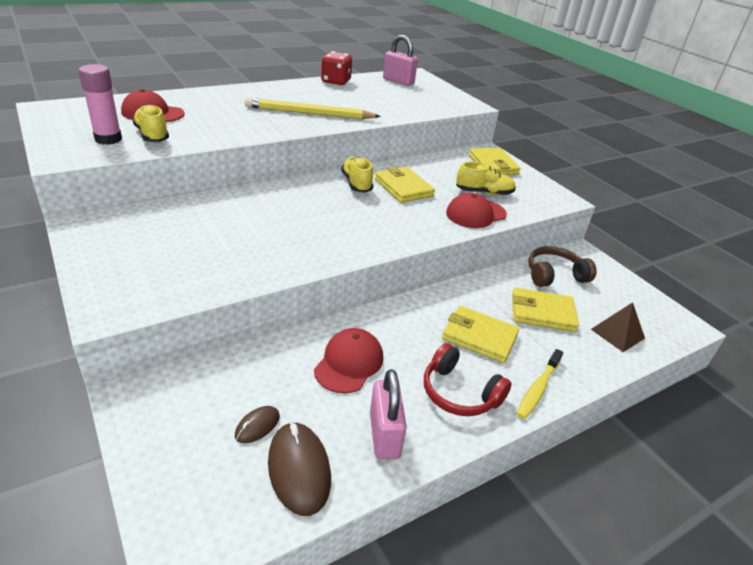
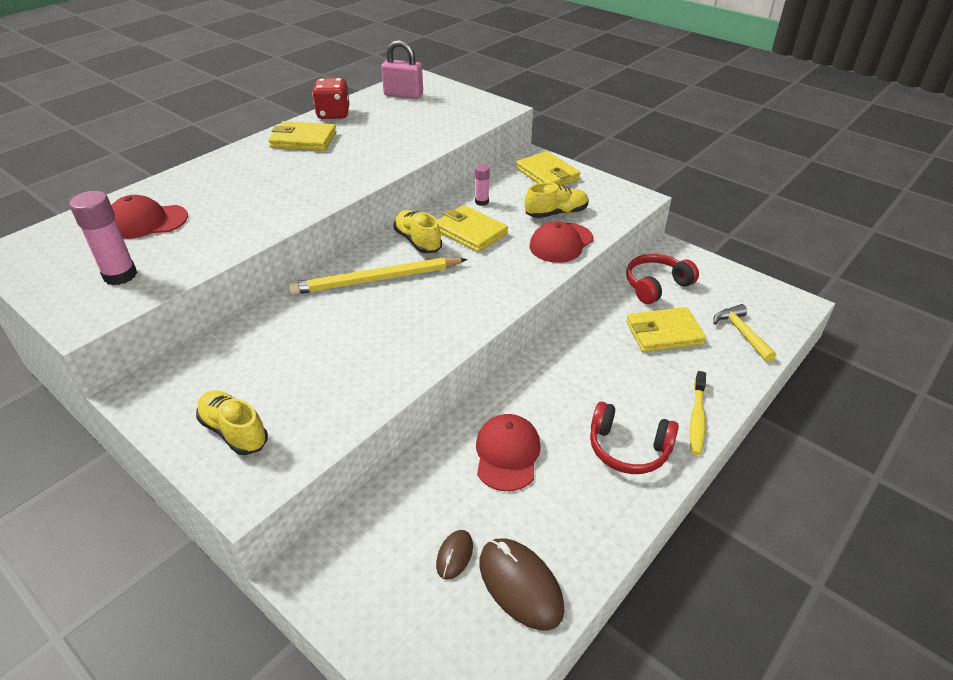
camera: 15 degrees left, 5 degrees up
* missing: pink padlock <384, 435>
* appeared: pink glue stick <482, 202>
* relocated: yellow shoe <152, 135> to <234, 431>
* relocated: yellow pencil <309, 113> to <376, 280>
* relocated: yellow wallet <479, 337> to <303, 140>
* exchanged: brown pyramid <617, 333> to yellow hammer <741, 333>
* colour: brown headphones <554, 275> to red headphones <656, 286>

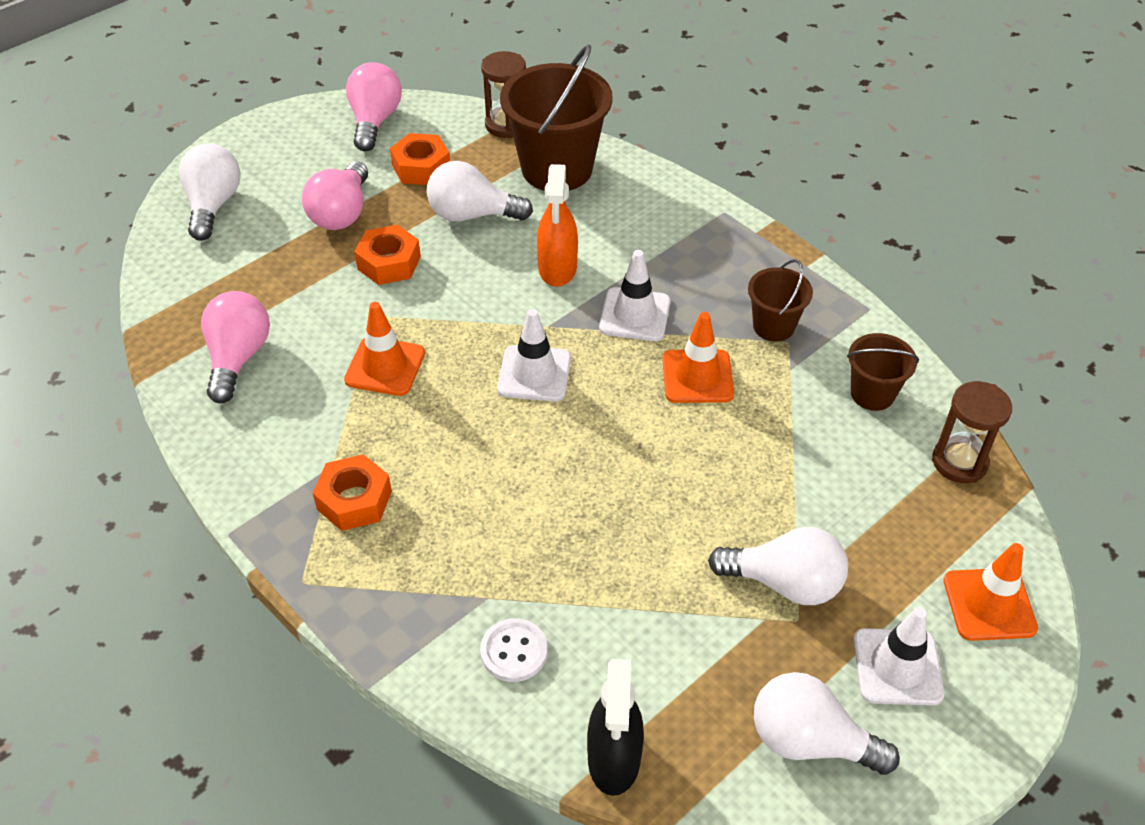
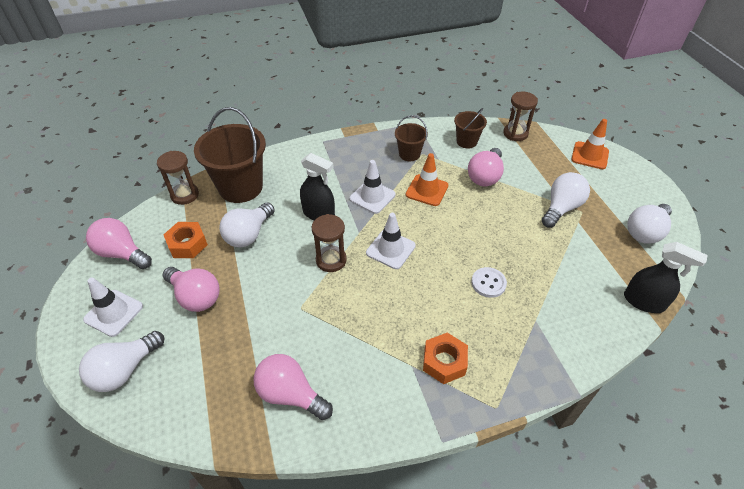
camera: 65 degrees left, 0 degrees up
* missing: orange traffic cone <385, 366>
* missing: orange nut <389, 263>
* appeared: brown hourglass <331, 260>
* appeared: pink light bulb <485, 176>
* relocated: white button <514, 651> to <488, 283>
* relocated: white traffic cone <897, 667> to <113, 313>
* colour: orange spray bottle <557, 268> to black spray bottle <319, 214>
* spun: white light bulb <213, 205> = <125, 370> 75 degrees counterclockwise

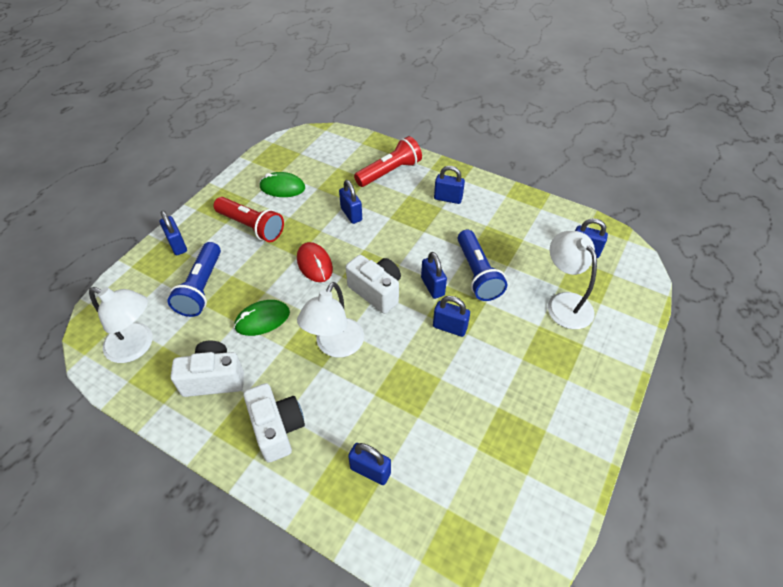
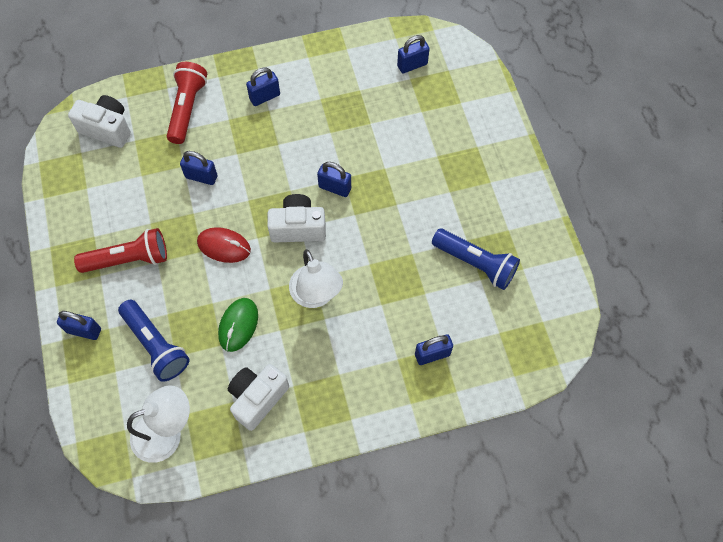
camera: 45 degrees left, 15 degrees up
* missing: green mouse <282, 188>
* missing: blue padlock <449, 327>
* missing: white lamp <564, 303>
* relocated: white camera <277, 429> to <107, 129>
* relocated: blue flashlight <477, 273> to <476, 263>

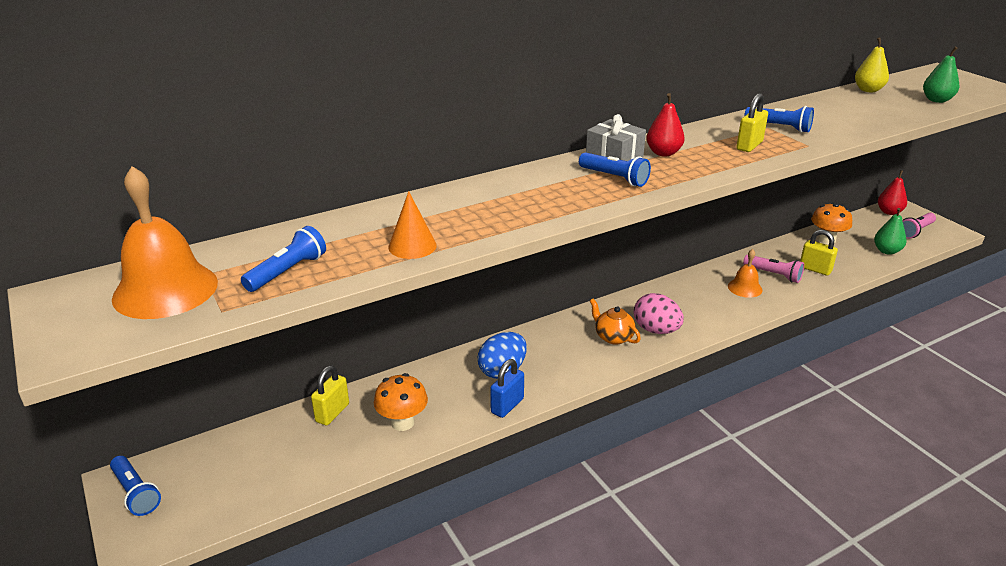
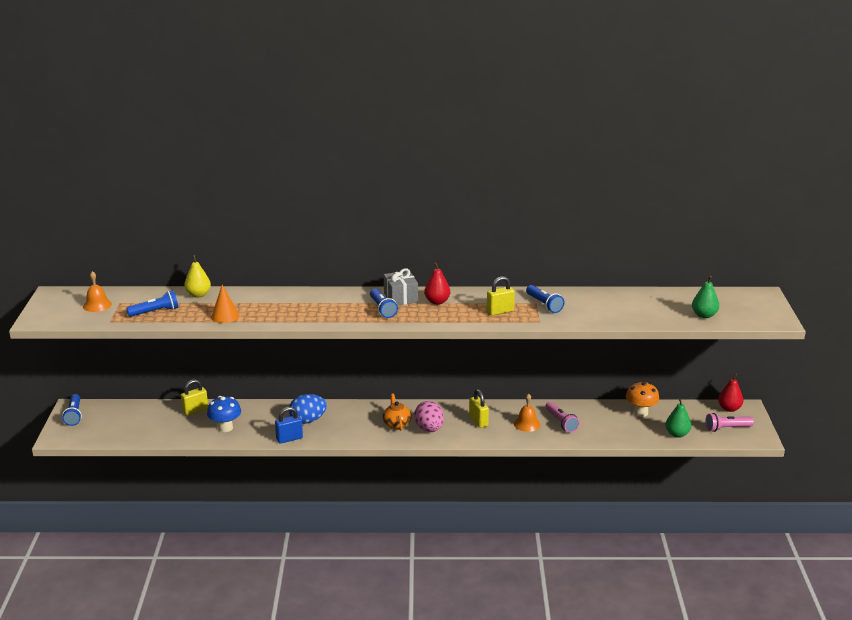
camera: 30 degrees right, 5 degrees down
* relocated: yellow padlock <815, 269> to <478, 421>
* relocated: yellow pear <868, 90> to <198, 295>
* colour: orange mushroom <402, 422> to blue mushroom <225, 428>
* size: orange bell <165, 290> = <97, 305> x0.54

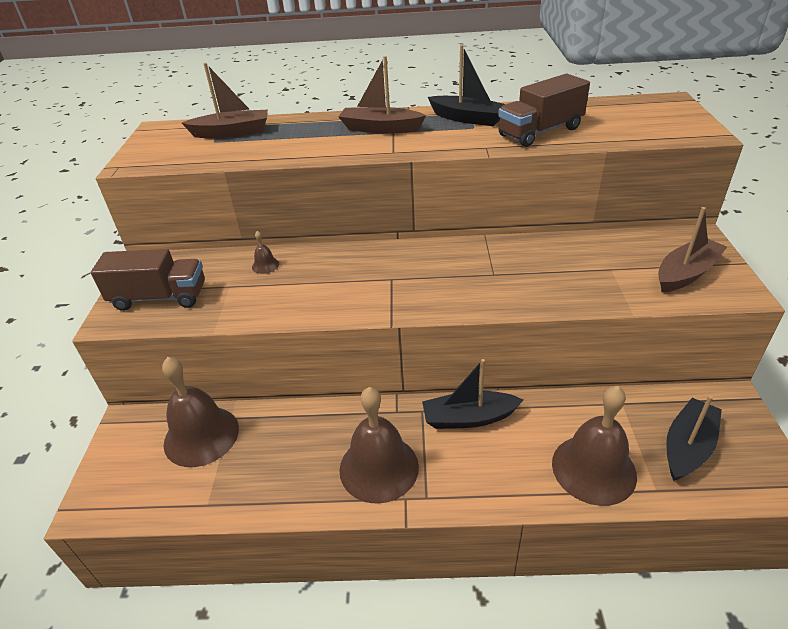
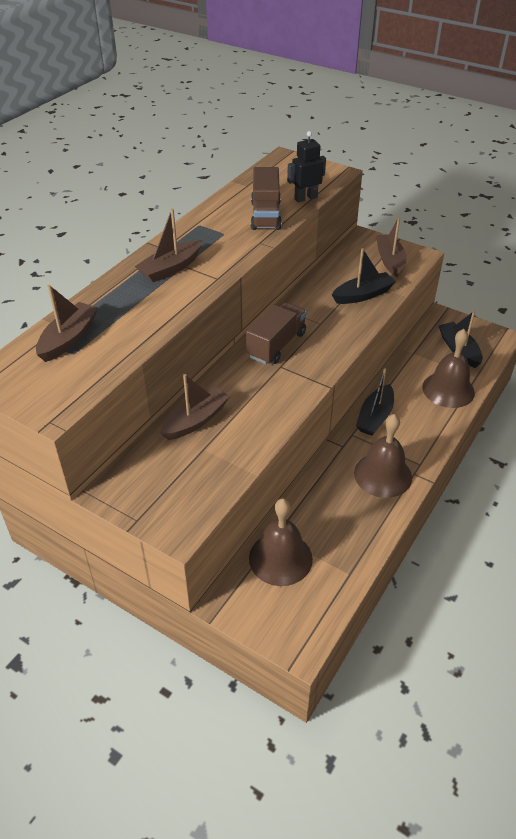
camera: 60 degrees left, 5 degrees up
* appeared: black robot <305, 198>
* relocated: brown truck <159, 297> to <276, 345>
* relocated: black boat <468, 119> to <363, 295>
* exchanged: brown bell <265, 265> to brown boat <196, 420>

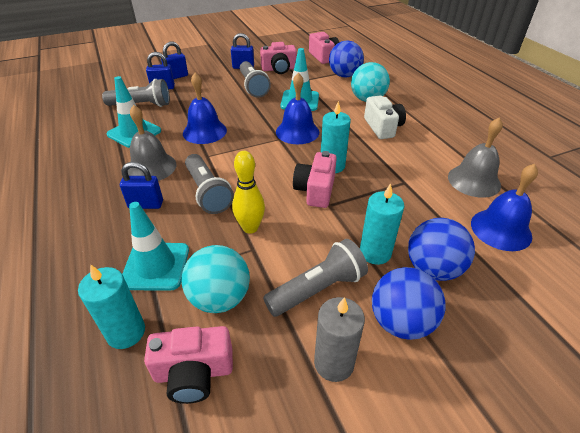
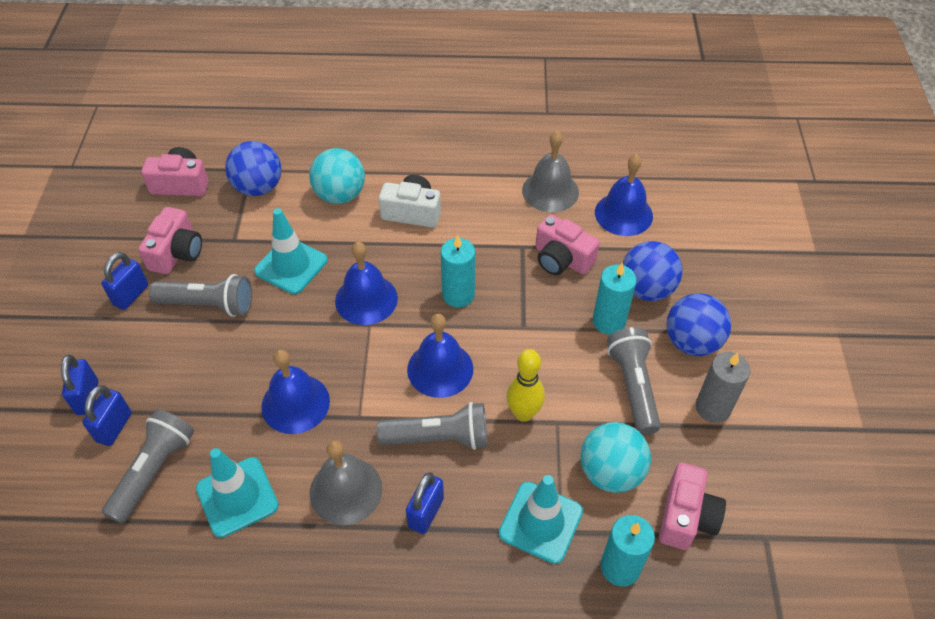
camera: 65 degrees left, 10 degrees up
* appeared: blue bell <440, 369>
* relocated: pink camera <315, 190> to <562, 259>

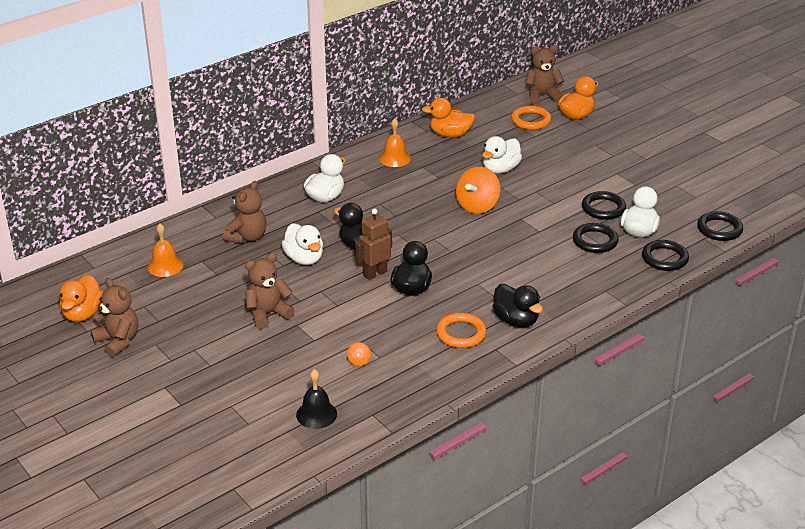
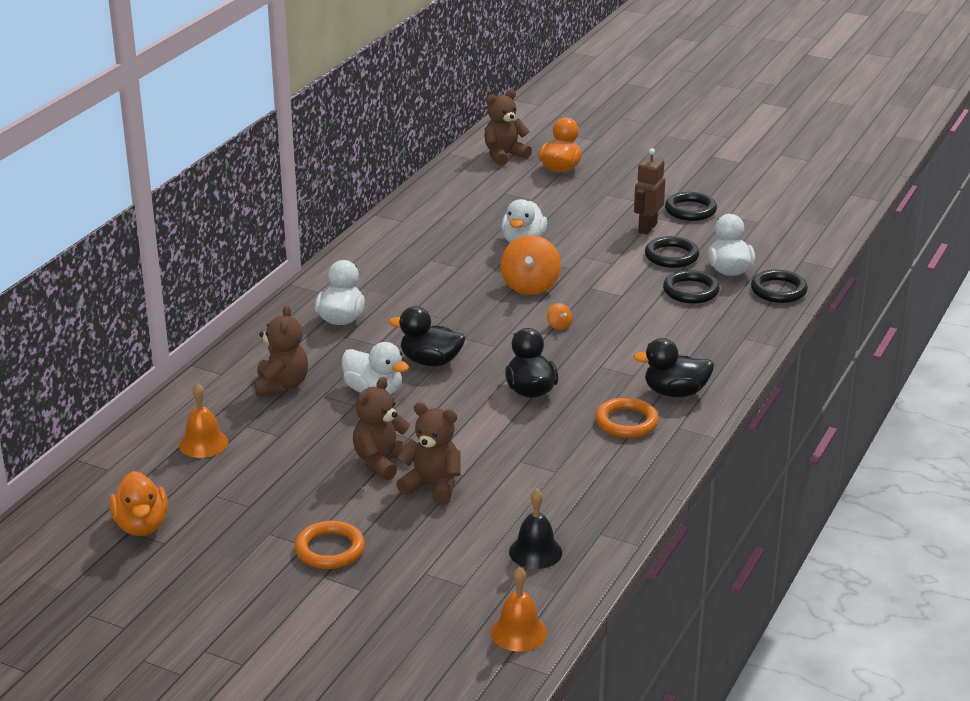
camera: 25 degrees left, 5 degrees down
* missing: orange duck <450, 134>
* relocated: brown teddy bear <118, 341> to <433, 486>
* relocated: orange spinning top <359, 361> to <559, 326>
* relocated: brown robot <375, 273> to <647, 228>
* relocated: orange bell <394, 158> to <518, 632>
* relocated: orange ring <531, 120> to <330, 549>
* relocated: black ring <719, 229> to <690, 210>
* spun: black duck <516, 320> = <675, 392> 150 degrees clockwise

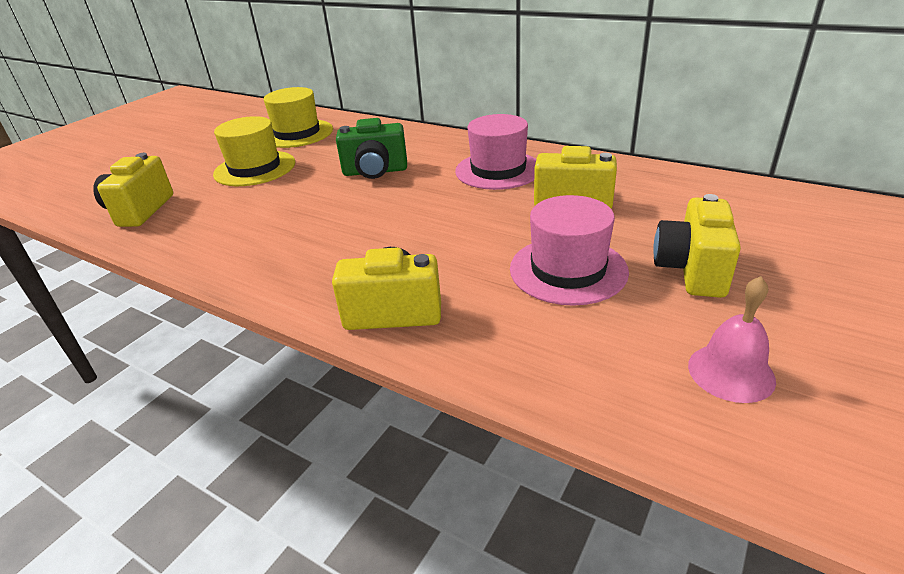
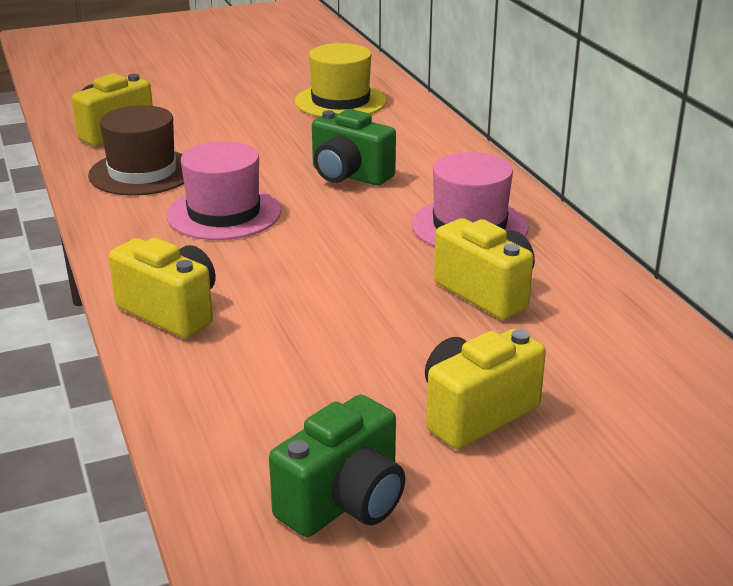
camera: 35 degrees right, 5 degrees down
* missing: yellow hat <255, 168>
* appeared: brown hat <142, 172>
* relocated: pink hat <568, 270> to <224, 213>
* exchanged: pink bell <731, 372> to green camera <344, 502>

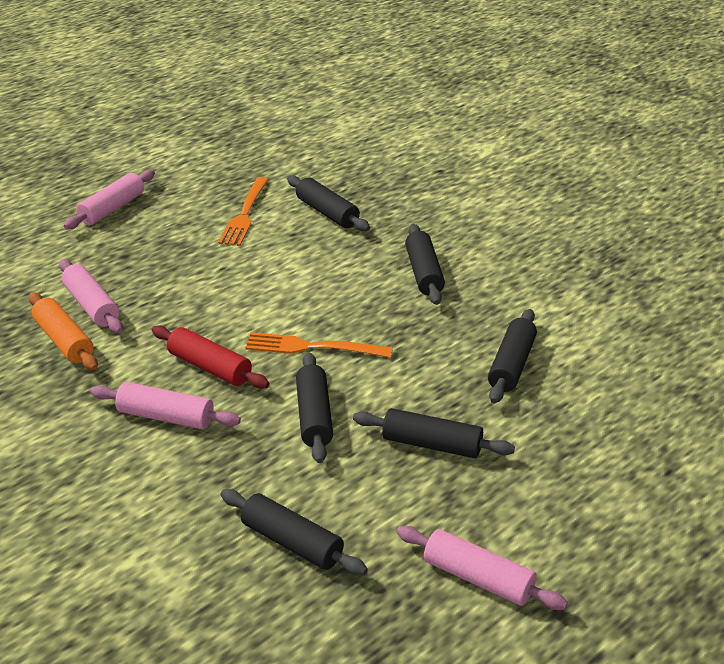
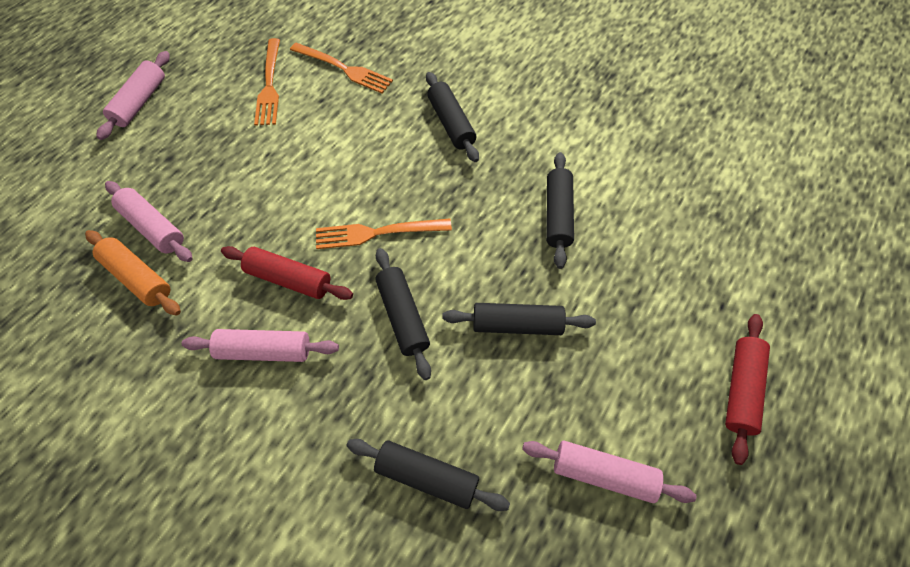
camera: 15 degrees left, 25 degrees up
* appeared: red rolling pin <740, 389>
* exchanged: black rolling pin <327, 213> to orange fork <344, 69>

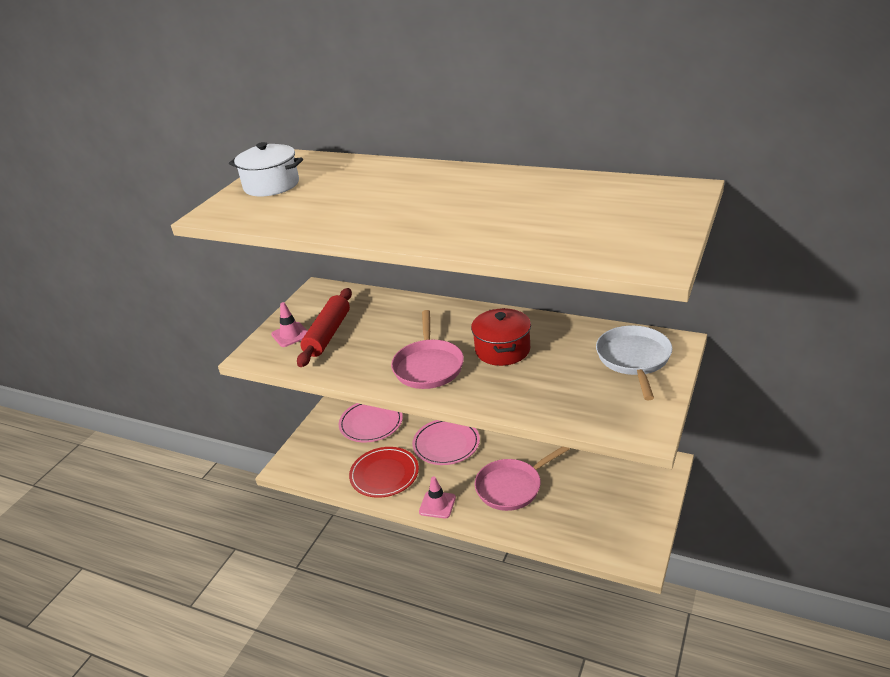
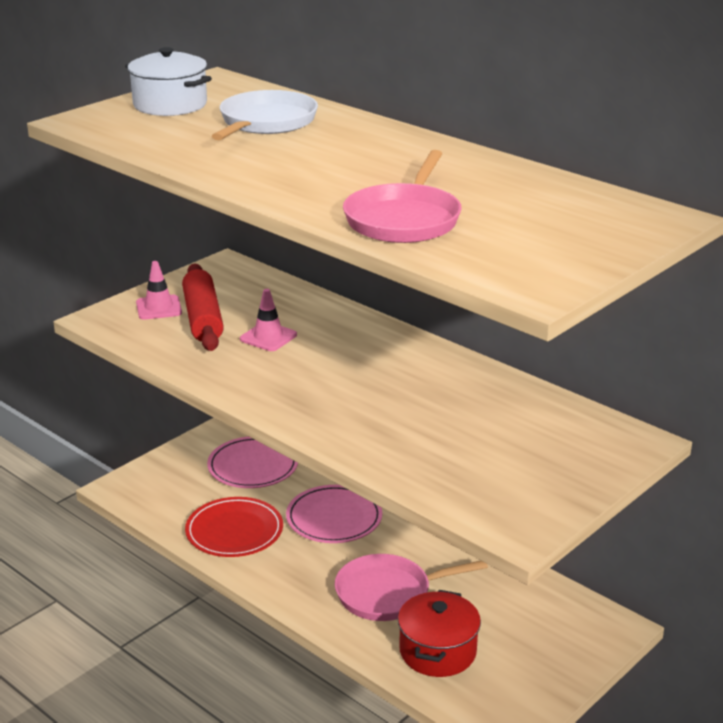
camera: 15 degrees right, 5 degrees down
* relocated: pink pan <428, 366> to <404, 219>
* relocated: pink traffic cone <437, 505> to <268, 337>
* relocated: red pot <502, 350> to <437, 651>
* relocated: white pan <634, 359> to <266, 123>
* spun: red rolling pin <328, 334> = <203, 318> 45 degrees counterclockwise

